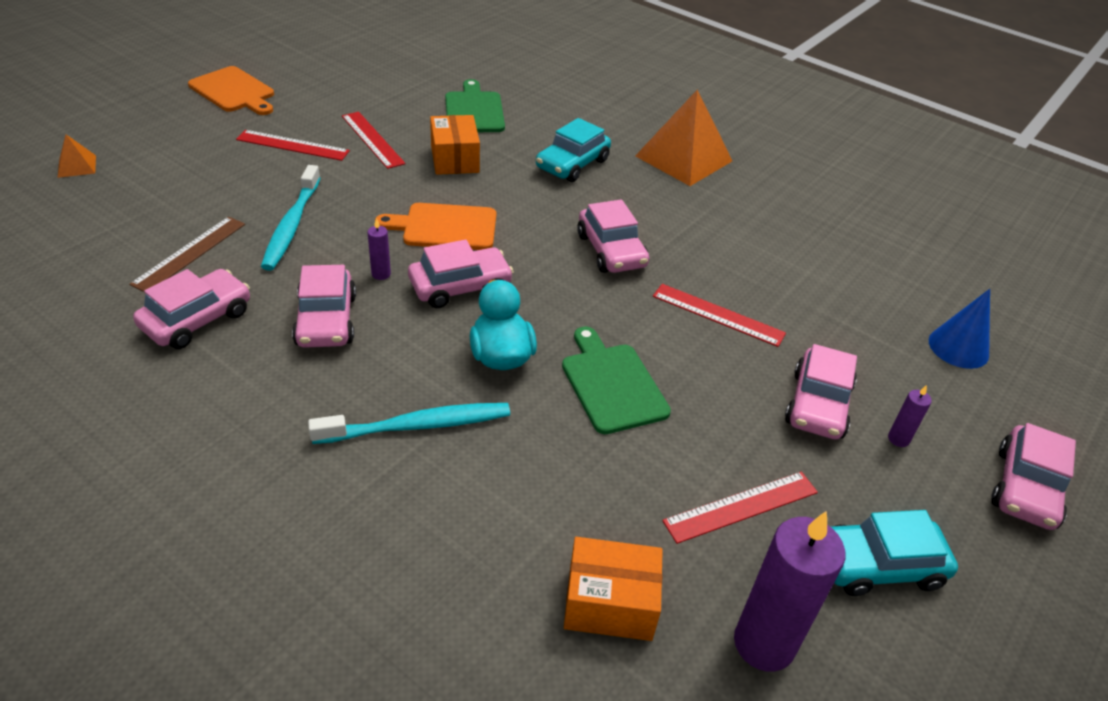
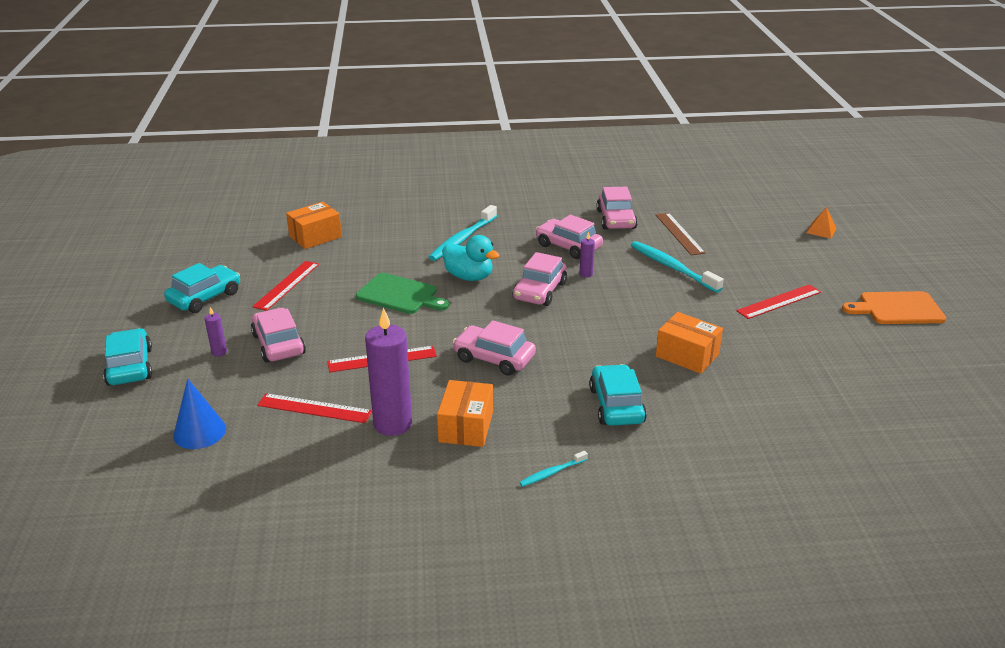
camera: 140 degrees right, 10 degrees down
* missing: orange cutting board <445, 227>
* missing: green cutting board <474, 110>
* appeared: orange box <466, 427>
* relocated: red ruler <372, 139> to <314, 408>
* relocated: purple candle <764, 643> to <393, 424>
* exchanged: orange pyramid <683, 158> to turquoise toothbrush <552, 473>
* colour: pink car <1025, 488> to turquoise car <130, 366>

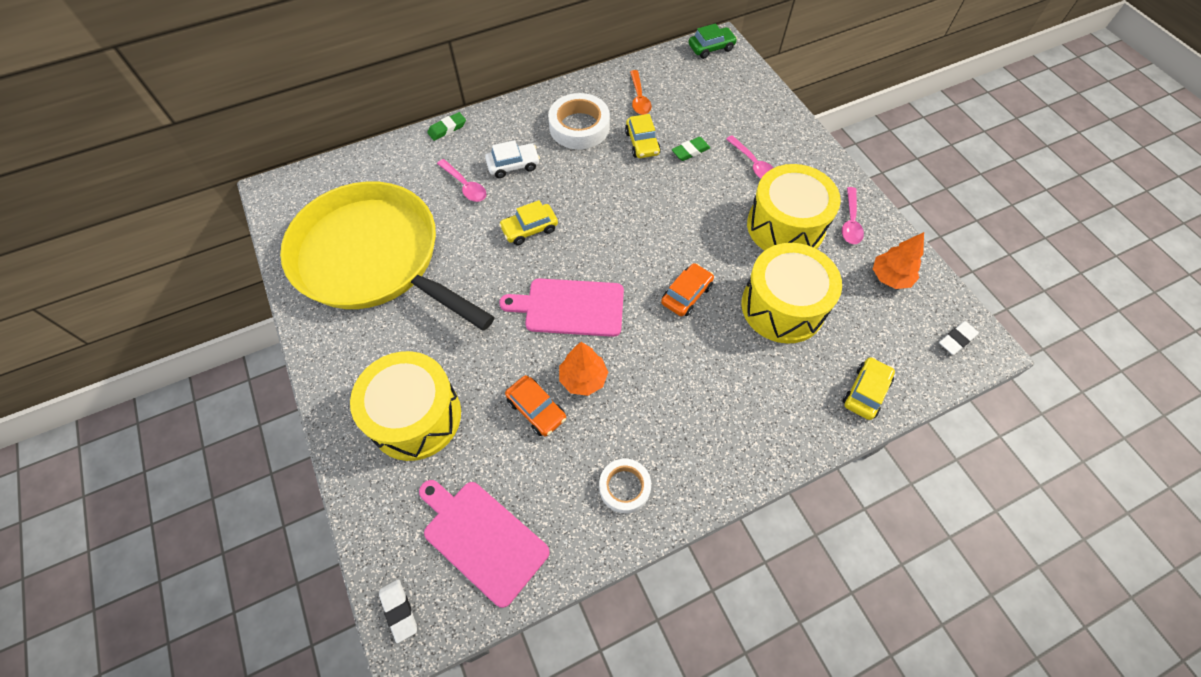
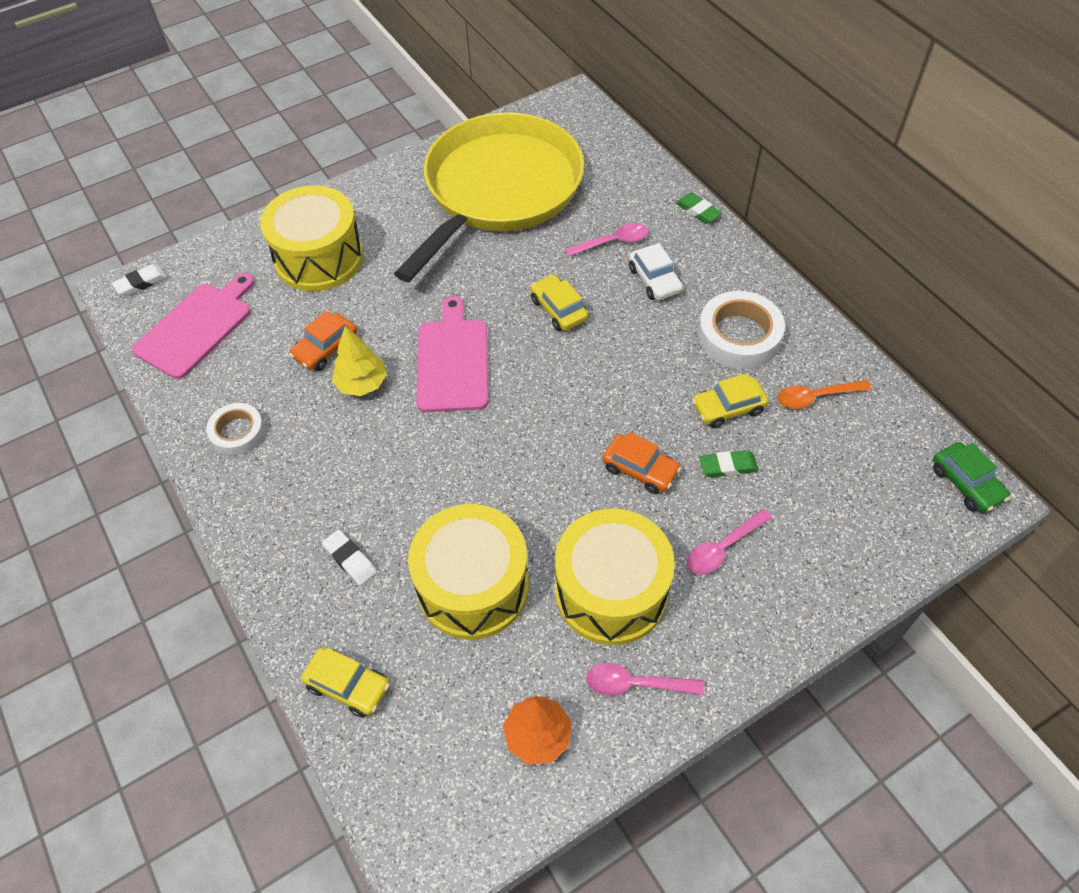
camera: 85 degrees right, 5 degrees down
* relocated: orange car <686, 294> to <640, 469>
* relocated: white eraser <956, 339> to <350, 559>
* colour: orange tree <583, 378> to yellow tree <362, 384>
* spun: pink spoon <465, 185> = <612, 242> 150 degrees counterclockwise
* spun: green eraser <690, 151> = <728, 466> 60 degrees counterclockwise

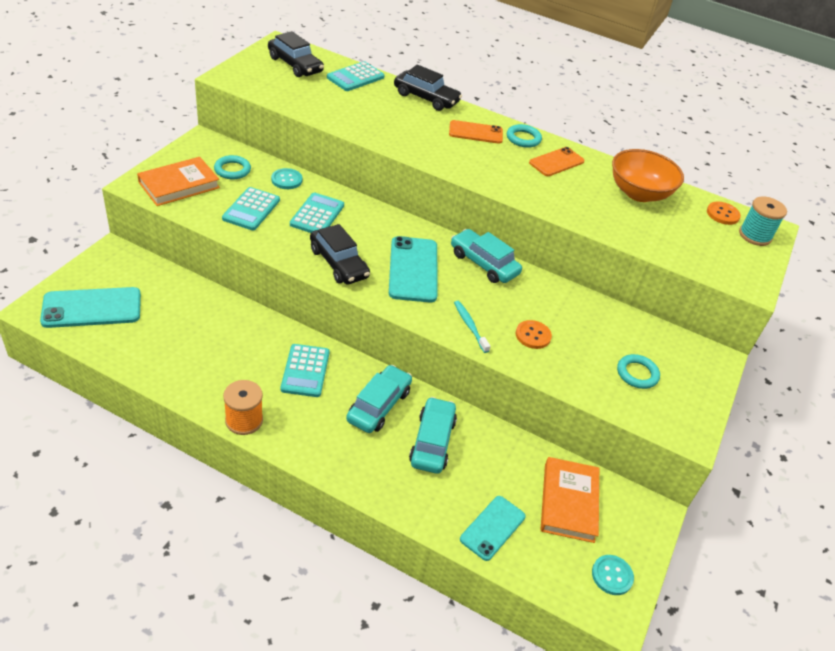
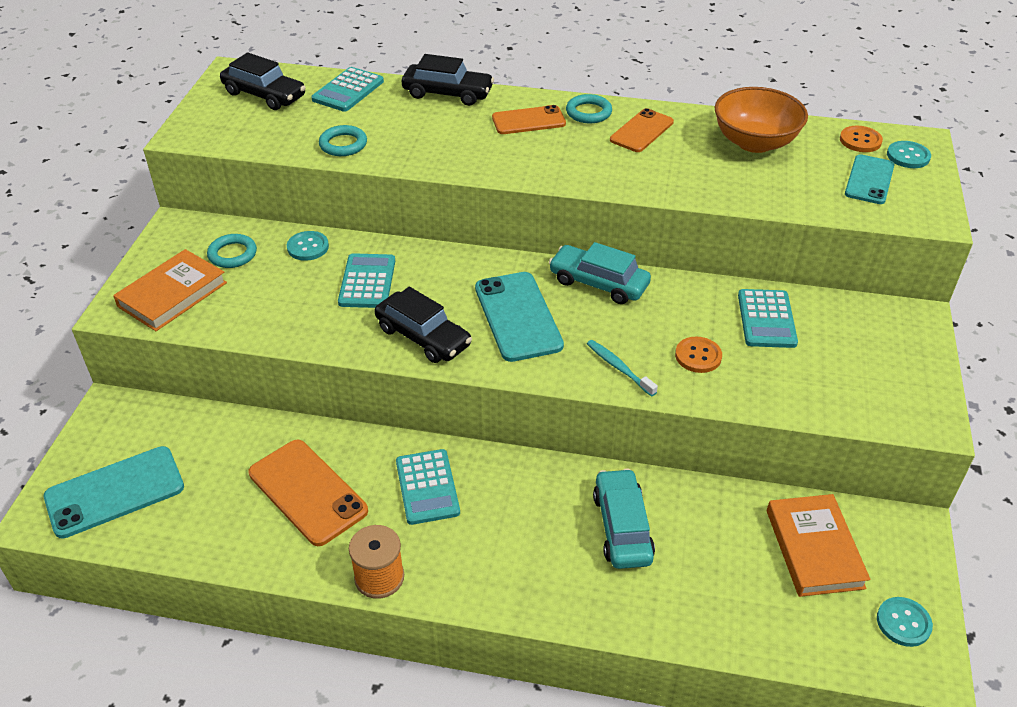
camera: 10 degrees left, 0 degrees up
* missing: turquoise car <379, 405>
* appeared: orange phone <308, 492>
* relocated: turquoise calculator <251, 209> to <766, 319>
* relocated: turquoise phone <492, 528> to <869, 180>
* relocated: turquoise ring <637, 374> to <343, 144>
* exchanged: turquoise spool <754, 235> to turquoise button <908, 156>

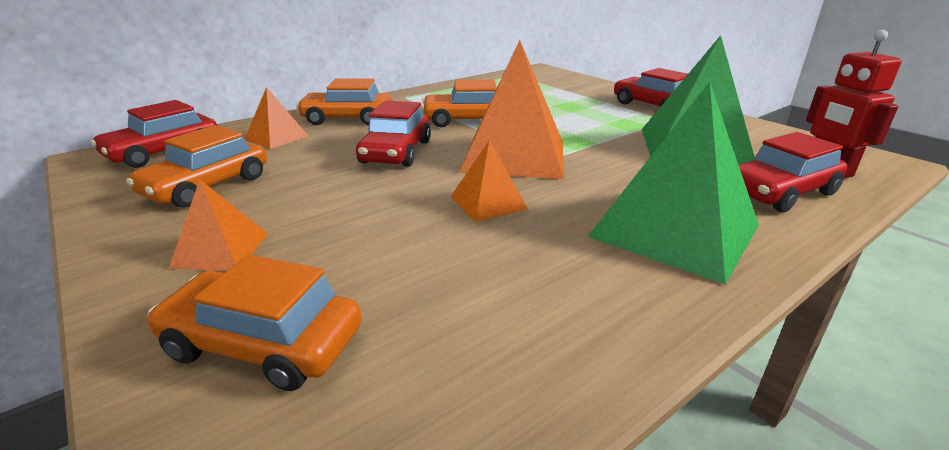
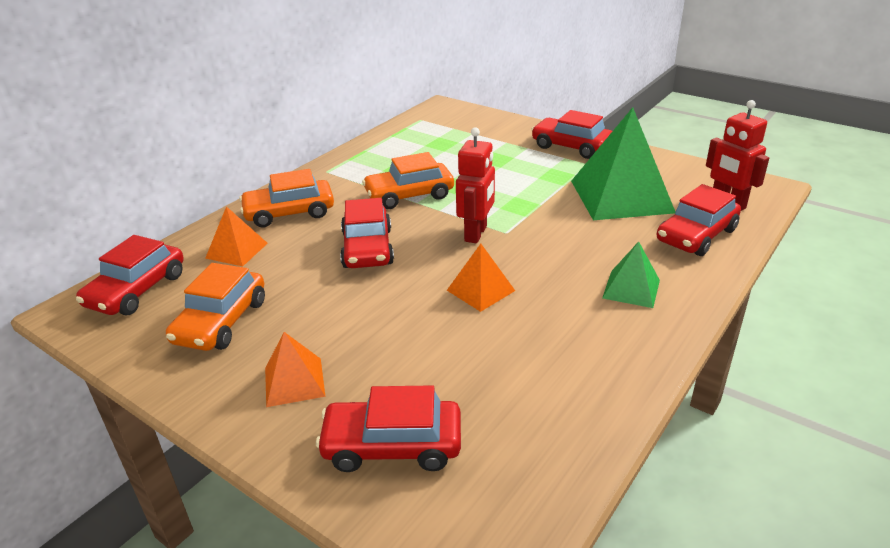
camera: 15 degrees left, 5 degrees up
* exchanged: orange pyramid <514, 156> to red robot <476, 234>
* colour: orange car <263, 343> to red car <392, 445>
* size: green pyramid <675, 230> = <631, 289> x0.50

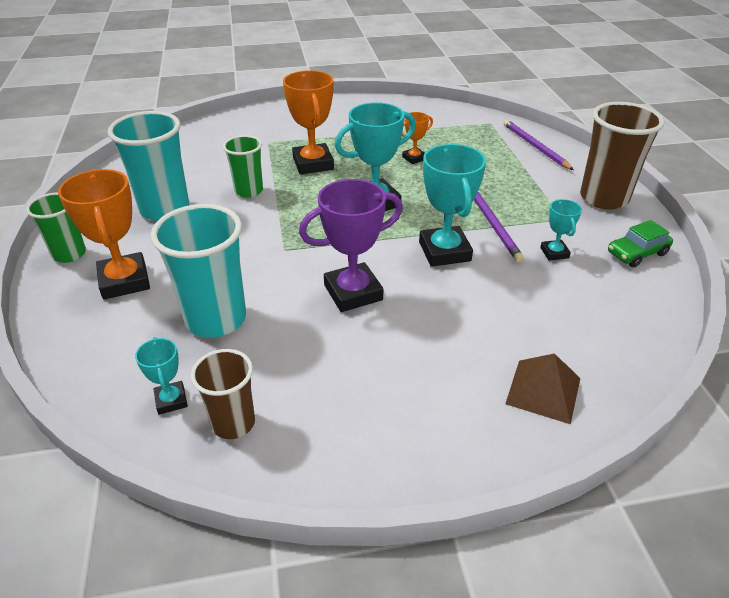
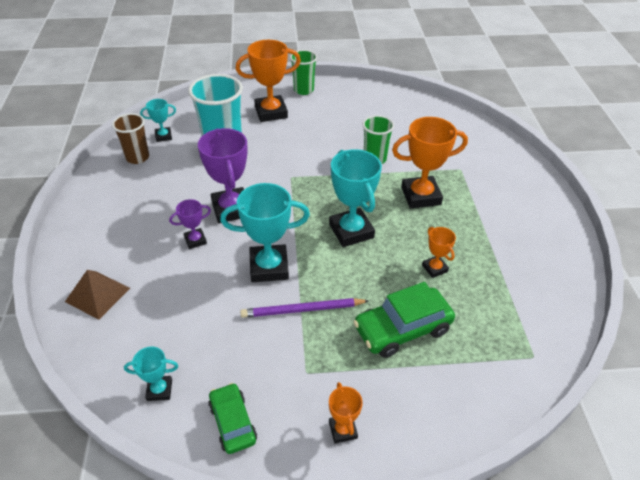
camera: 95 degrees right, 5 degrees up
* missing: turquoise cup <165, 209>
* missing: purple pencil <535, 147>
* appeared: purple trophy <195, 240>
* appeared: green car <402, 329>
* relocated: turquoise trophy <554, 253> to <159, 390>
* exchanged: brown cup <604, 198> to orange trophy <343, 430>

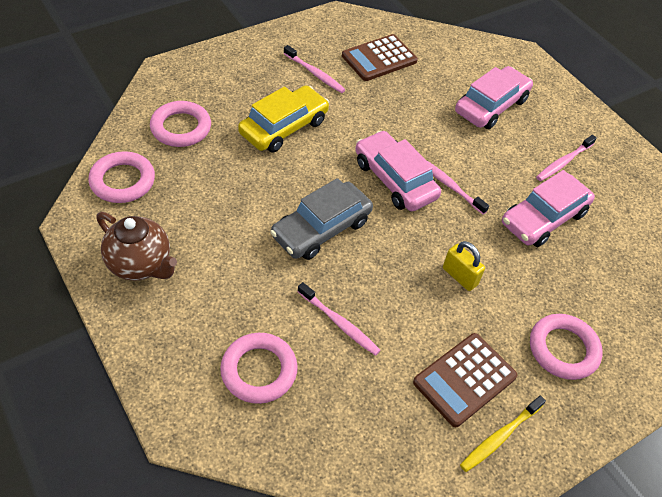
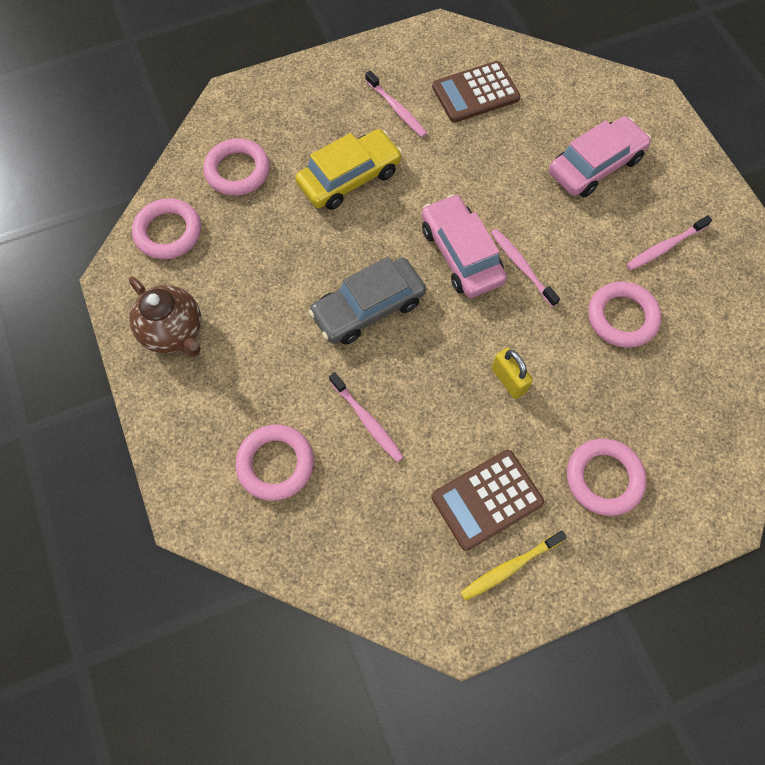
camera: 15 degrees right, 15 degrees up
* exchanged: pink car <543, 218> to pink ring <622, 317>

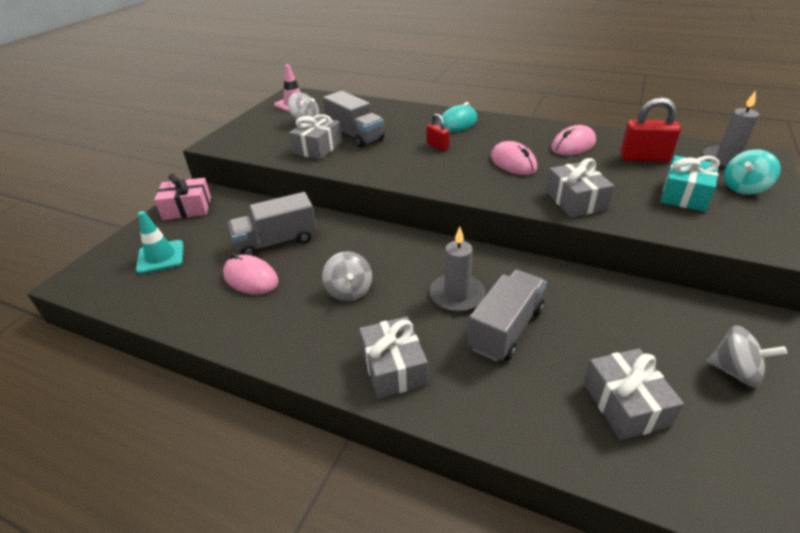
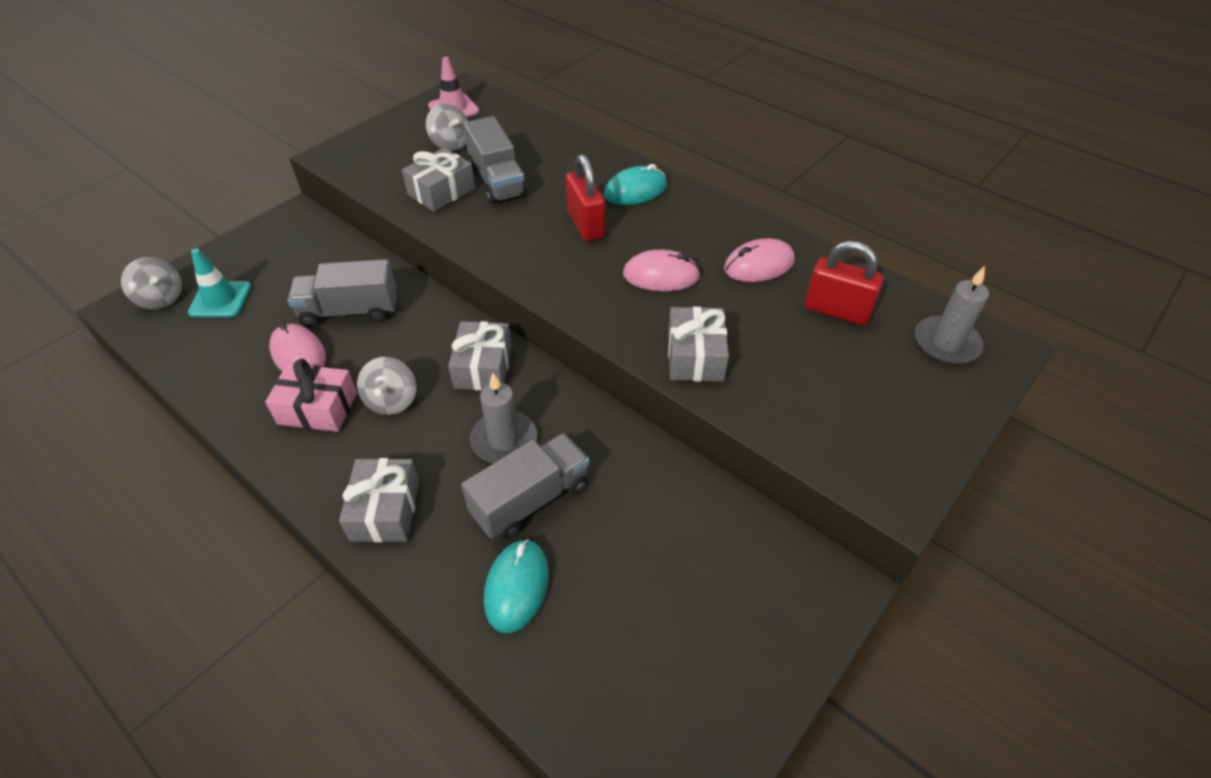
camera: 15 degrees right, 10 degrees up
* missing: turquoise gift <685, 195>
* missing: turquoise spinning top <744, 188>
* appeared: turquoise mouse <516, 587>
* relocated: pink gift <187, 208> to <317, 408>
* relocated: grey gift <625, 404> to <483, 367>
* relocated: grey spinning top <735, 371> to <161, 298>
* spun: pink mouse <513, 163> = <661, 275> 75 degrees counterclockwise
* size: red padlock <437, 146> = <585, 224> x1.69

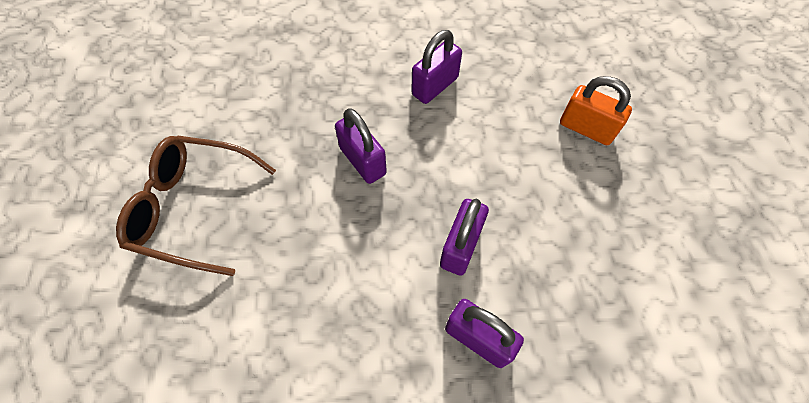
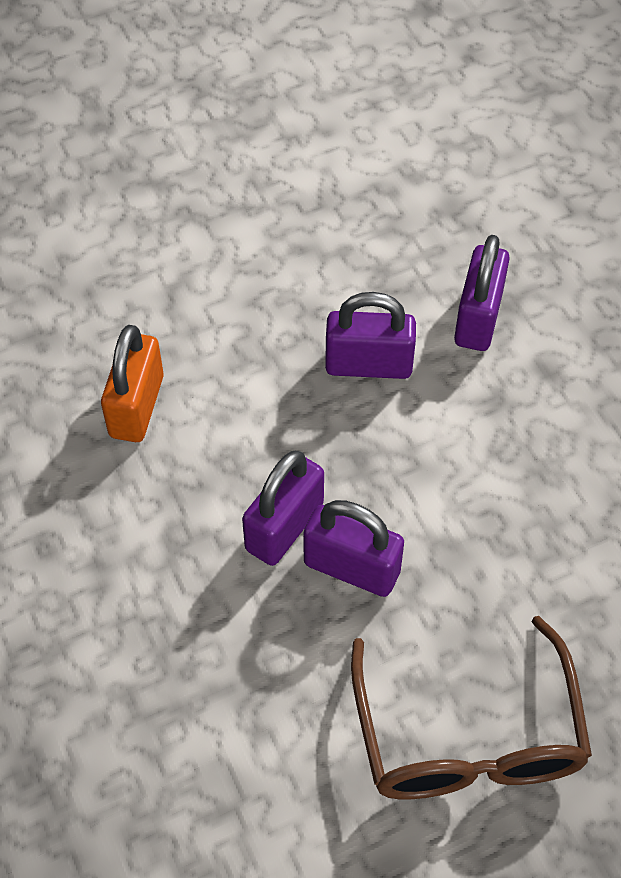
camera: 110 degrees left, 5 degrees down
* relocated: purple padlock <435, 86> to <352, 568>
* relocated: orange padlock <586, 128> to <136, 406>

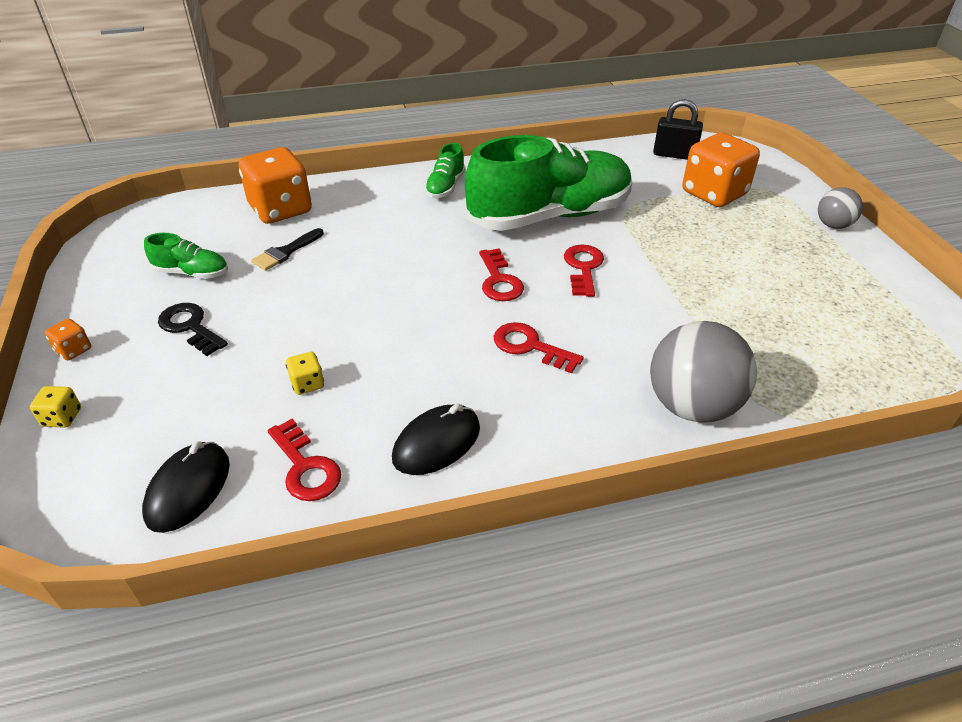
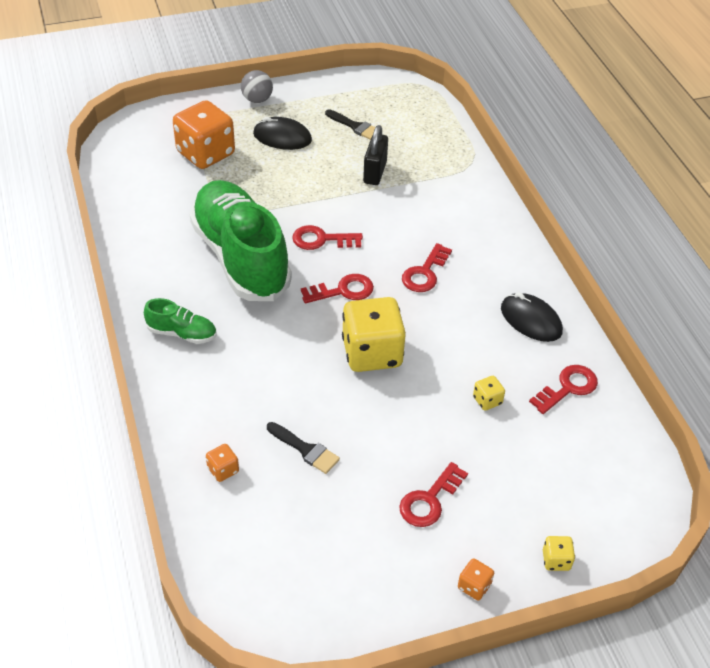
camera: 95 degrees left, 5 degrees up
* missing: green shoe <192, 273>
* missing: grey ball <692, 406>
* appeared: black brush <355, 126>
* appeared: yellow dice <372, 353>
* relocated: black mouse <188, 489> to <282, 137>
* relocated: black padlock <674, 155> to <375, 172>
* colour: black key <190, 327> to red key <429, 500>
* size: orange dice <281, 209> = <223, 470> x0.42

